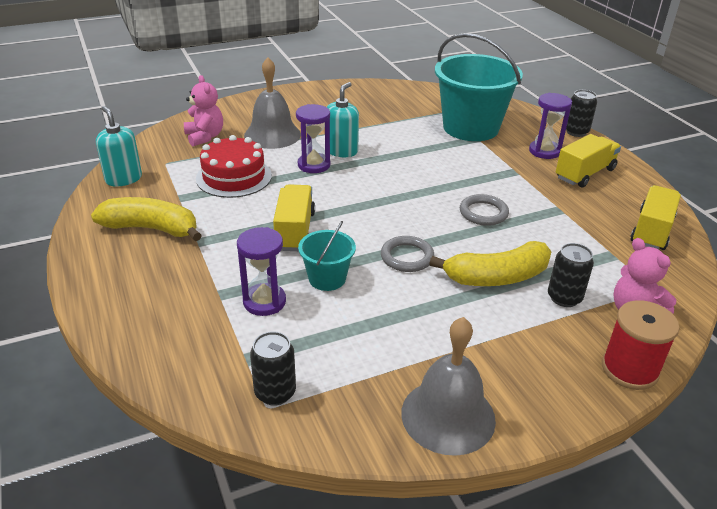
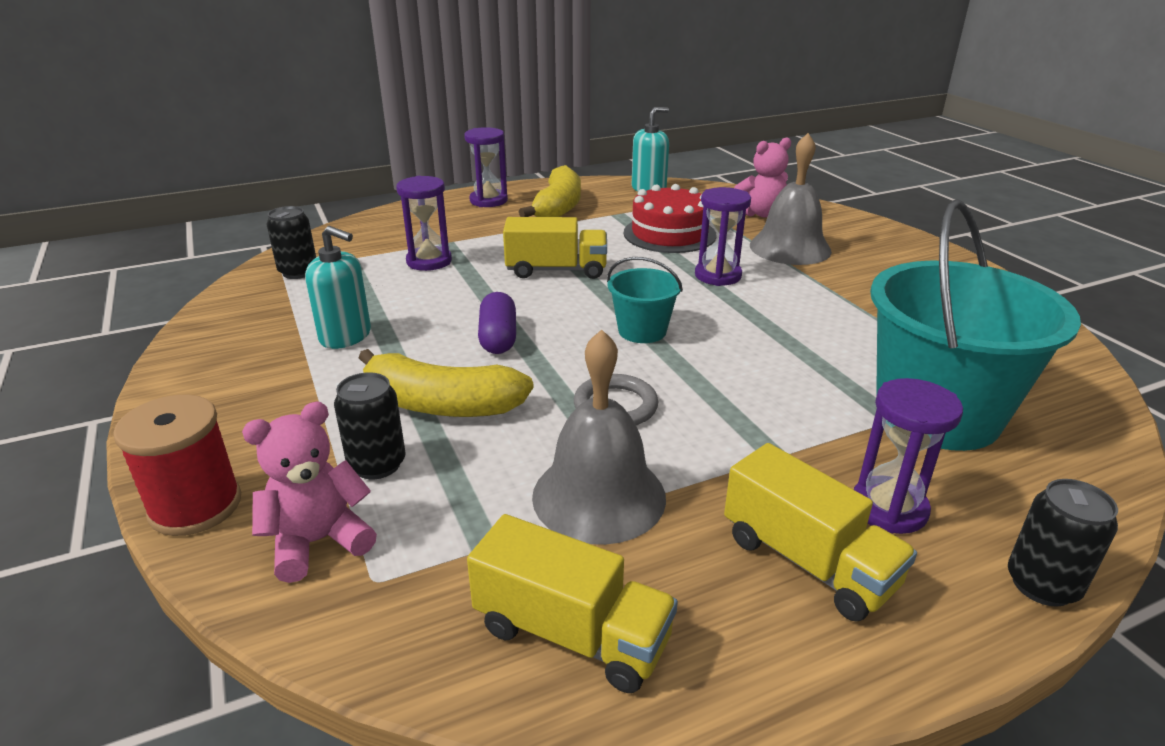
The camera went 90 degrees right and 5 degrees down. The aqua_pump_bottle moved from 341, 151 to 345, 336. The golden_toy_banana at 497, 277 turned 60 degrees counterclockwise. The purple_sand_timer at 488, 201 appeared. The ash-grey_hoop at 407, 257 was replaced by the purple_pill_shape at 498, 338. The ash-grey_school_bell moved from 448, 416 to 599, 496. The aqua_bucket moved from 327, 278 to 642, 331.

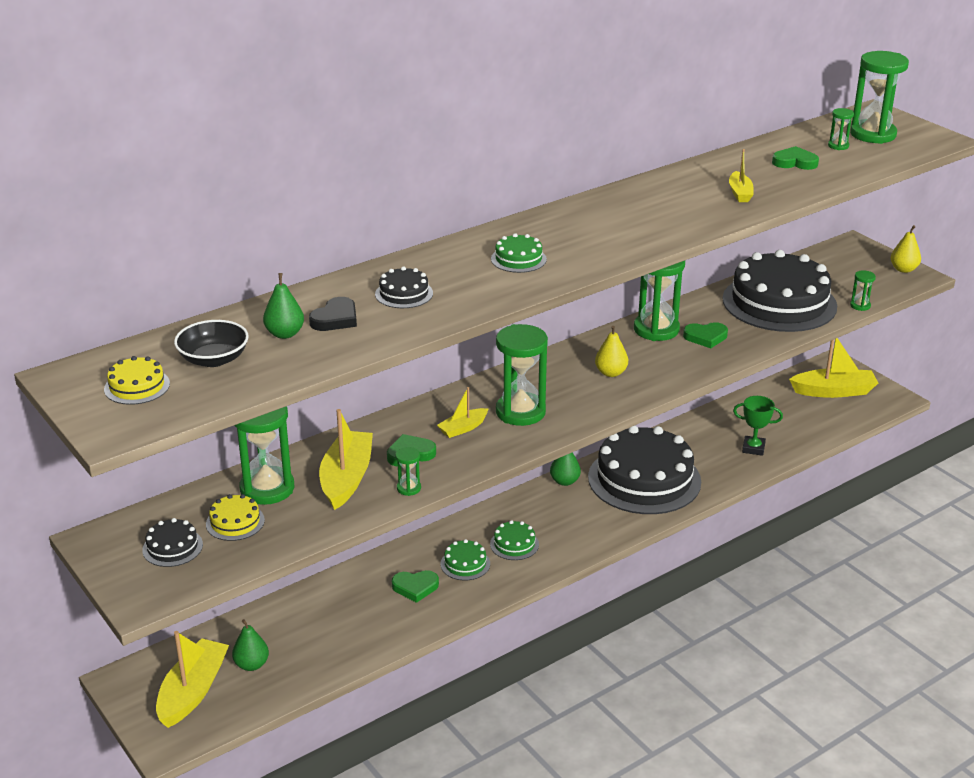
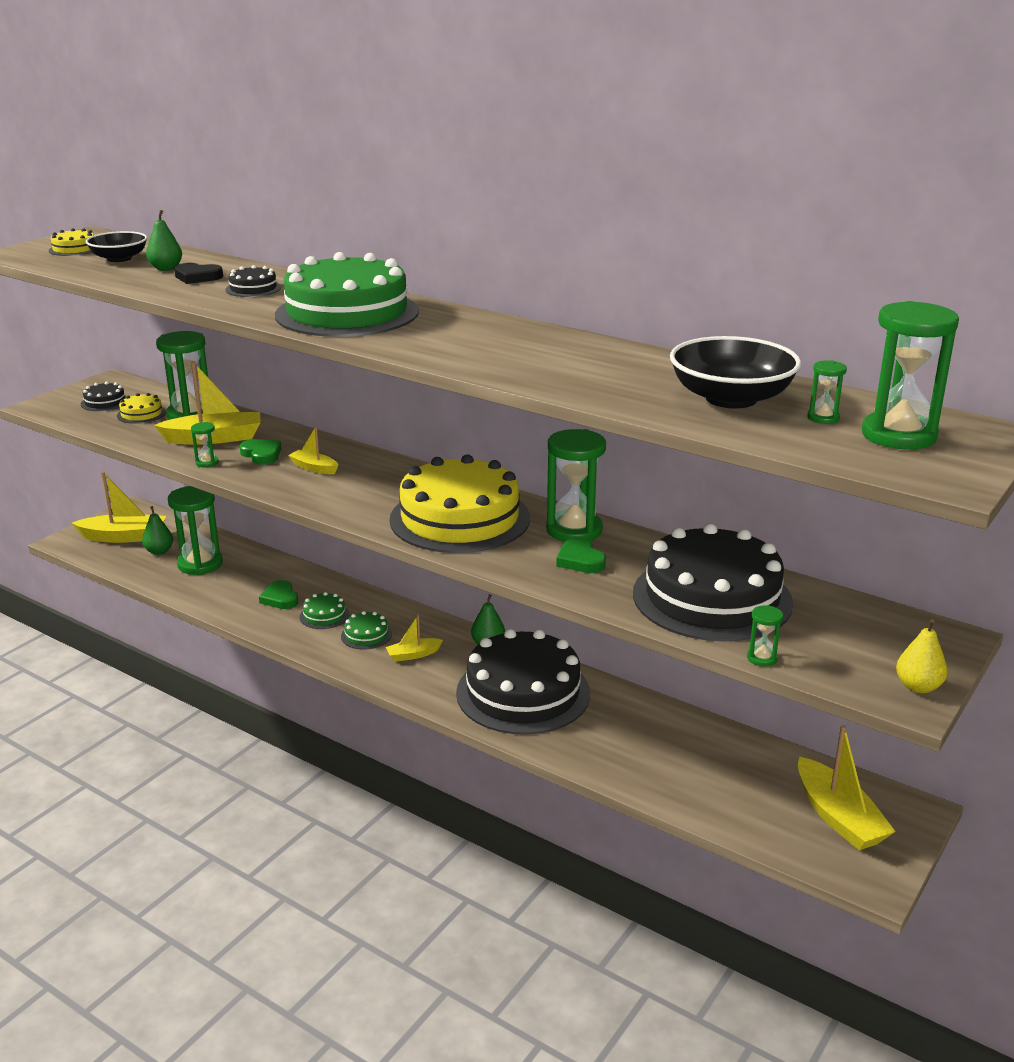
The camera went 70 degrees right and 5 degrees down. The leaf-green_sand_timer moved from 520, 412 to 200, 564. The leaf-green_cake at 518, 259 changed to 2.45 times the size. The golden_sailboat moved from 740, 193 to 413, 655. The golden_toy_pear at 611, 373 was replaced by the golden_cake at 460, 518. The leaf-green_heart_shape at 794, 162 was replaced by the ebony_serving_bowl at 731, 398. The leaf-green_award_cup at 753, 448 disappeared.

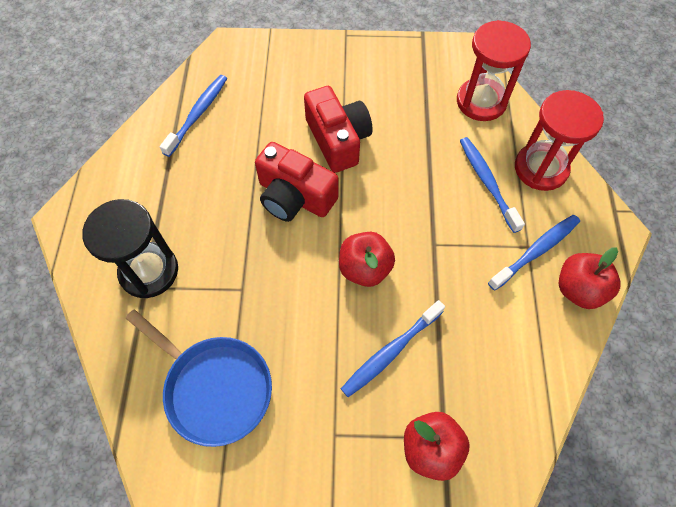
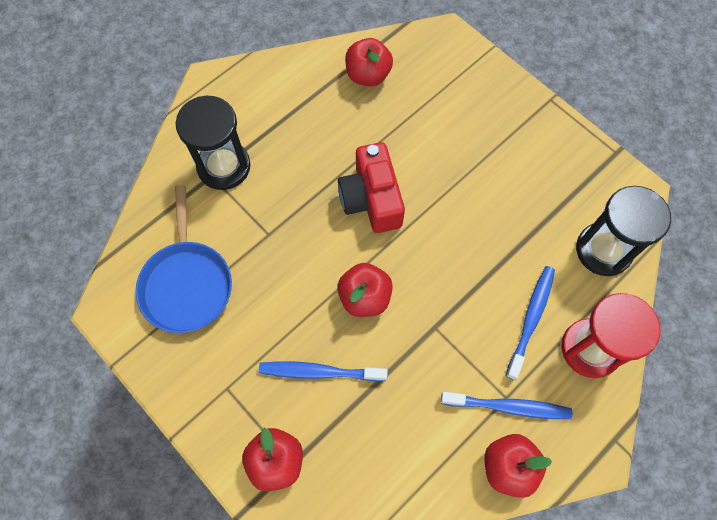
The camera went 45 degrees right and 5 degrees up. The blue_tooth_brush at 198, 114 was replaced by the red_toy_apple at 368, 75. The red_sand_timer at 481, 101 became the ebony_sand_timer at 603, 250. The red_compact_camera at 338, 140 disappeared.

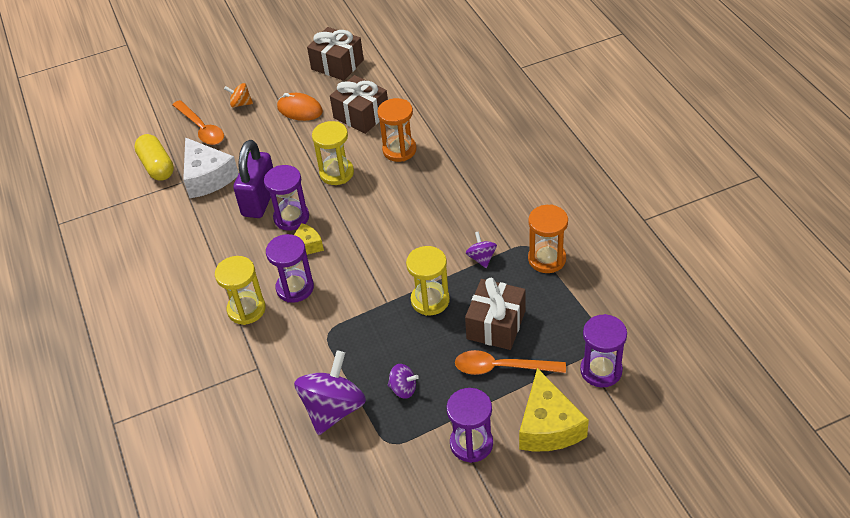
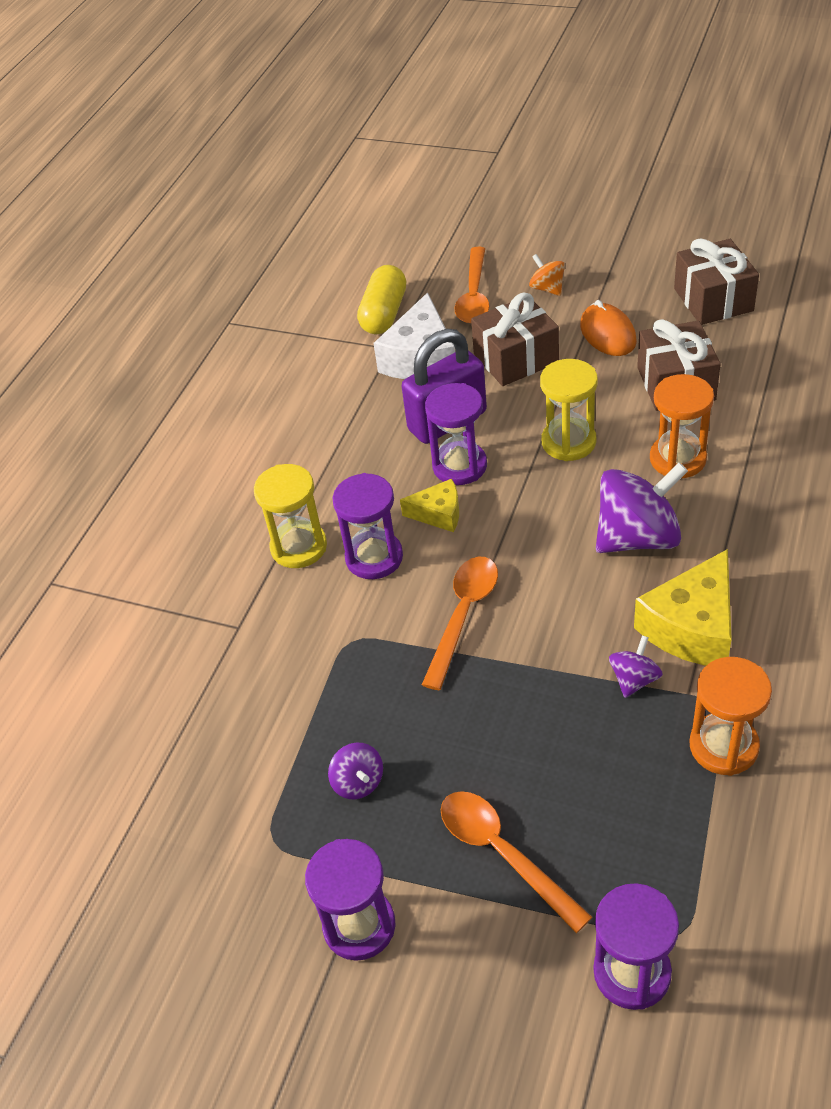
The camera went 45 degrees right and 0 degrees up. The bright_orange_tablespoon at 463, 615 appeared. The brown_gift moved from 496, 325 to 516, 358. The purple_spinning_top moved from 333, 409 to 637, 537. The golden_piece_of_cheese moved from 548, 426 to 692, 627. The golden_sand_timer at 430, 300 disappeared.

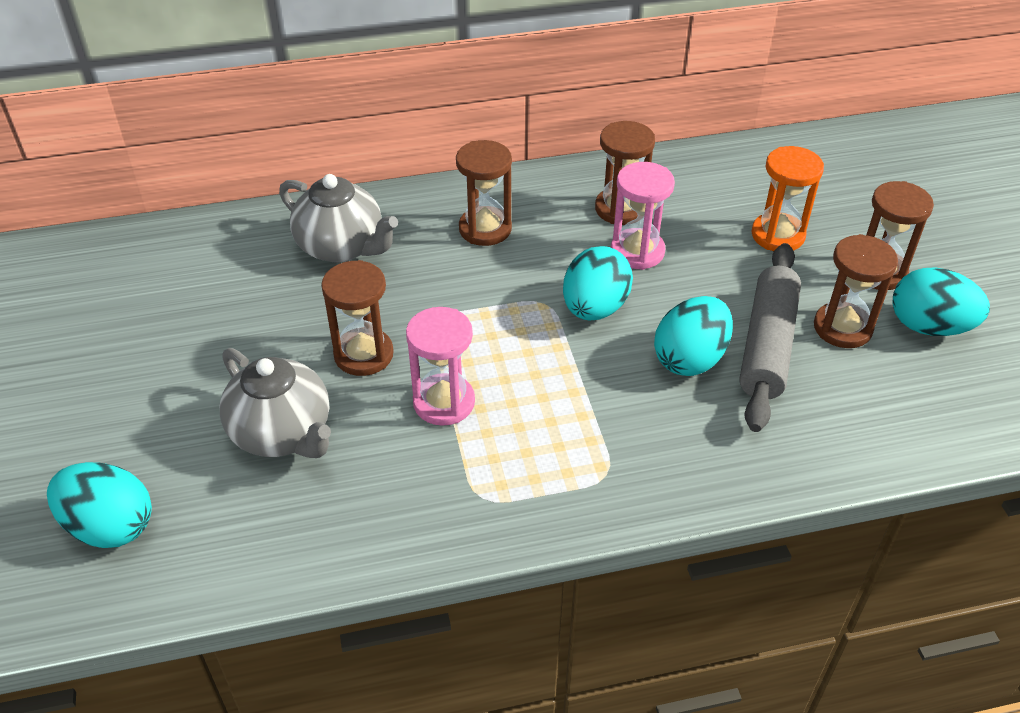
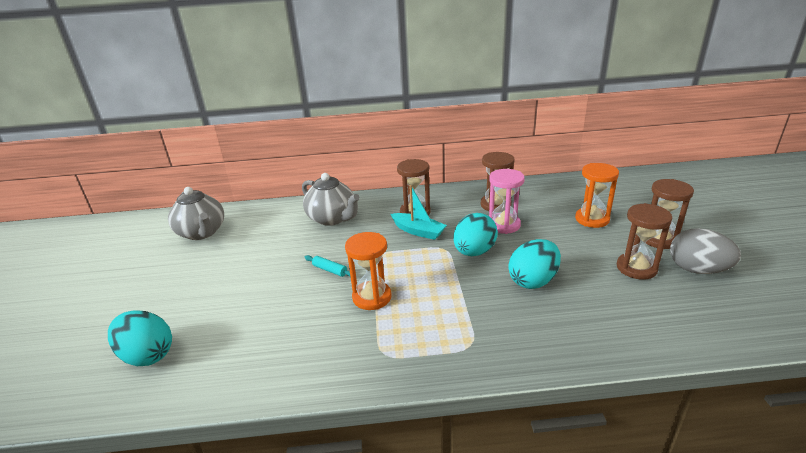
The camera went 10 degrees right and 15 degrees down. The ash-grey_teapot moved from 282, 433 to 202, 232. The brown_sand_timer at 363, 354 was replaced by the aqua_dough_roller at 330, 270. The rose-pink_sand_timer at 444, 402 became the bright_orange_sand_timer at 372, 297. The aqua_sailboat at 418, 231 appeared. The aqua_toy_egg at 929, 327 became the ash-grey_toy_egg at 697, 270. The ash-grey_dough_roller at 767, 345 disappeared.

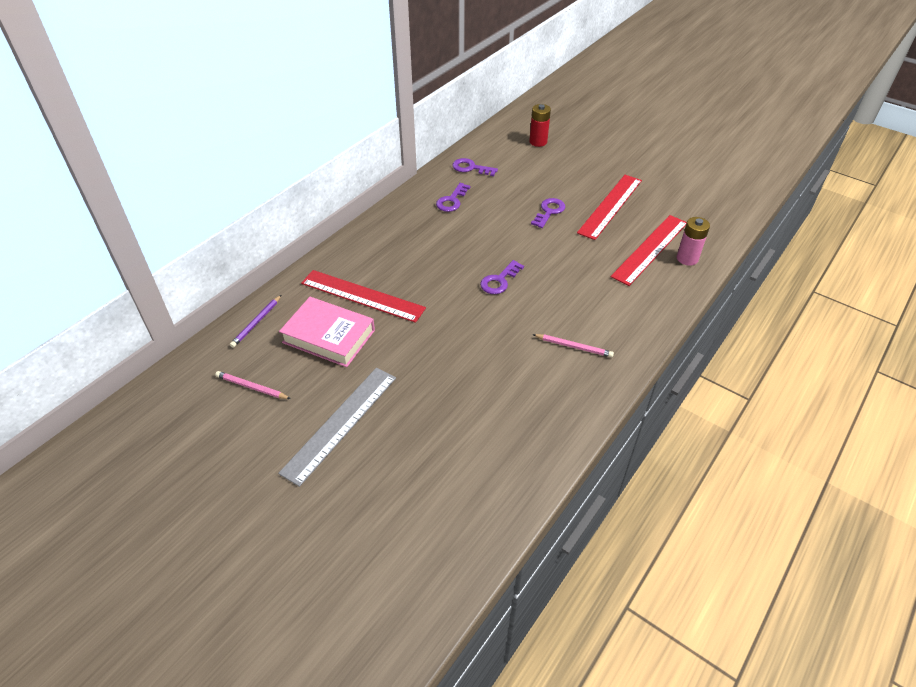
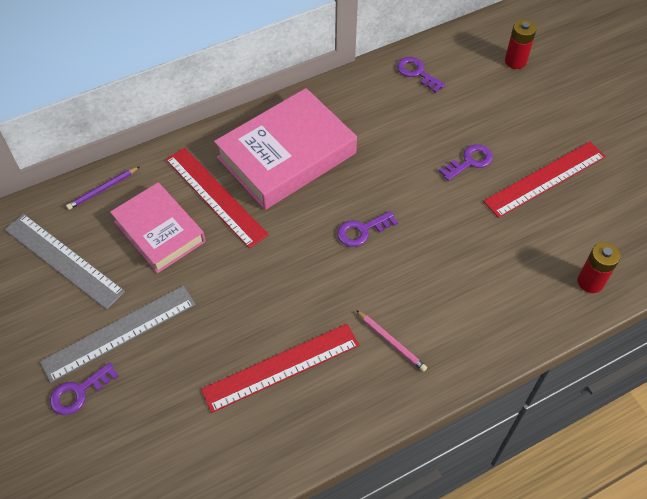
The camera went 25 degrees right and 10 degrees up. The rose-pink_lead_pencil at 252, 387 was replaced by the ash-grey_measuring_stick at 63, 260. The purple_latchkey moved from 452, 200 to 79, 392. The red_measuring_stick moved from 650, 249 to 281, 367. The rose-pink_book at 287, 155 appeared. The rose-pink_power_cell at 687, 258 became the red_power_cell at 590, 282.

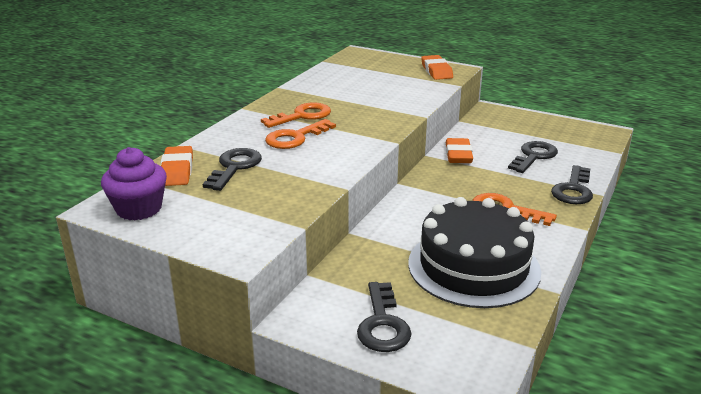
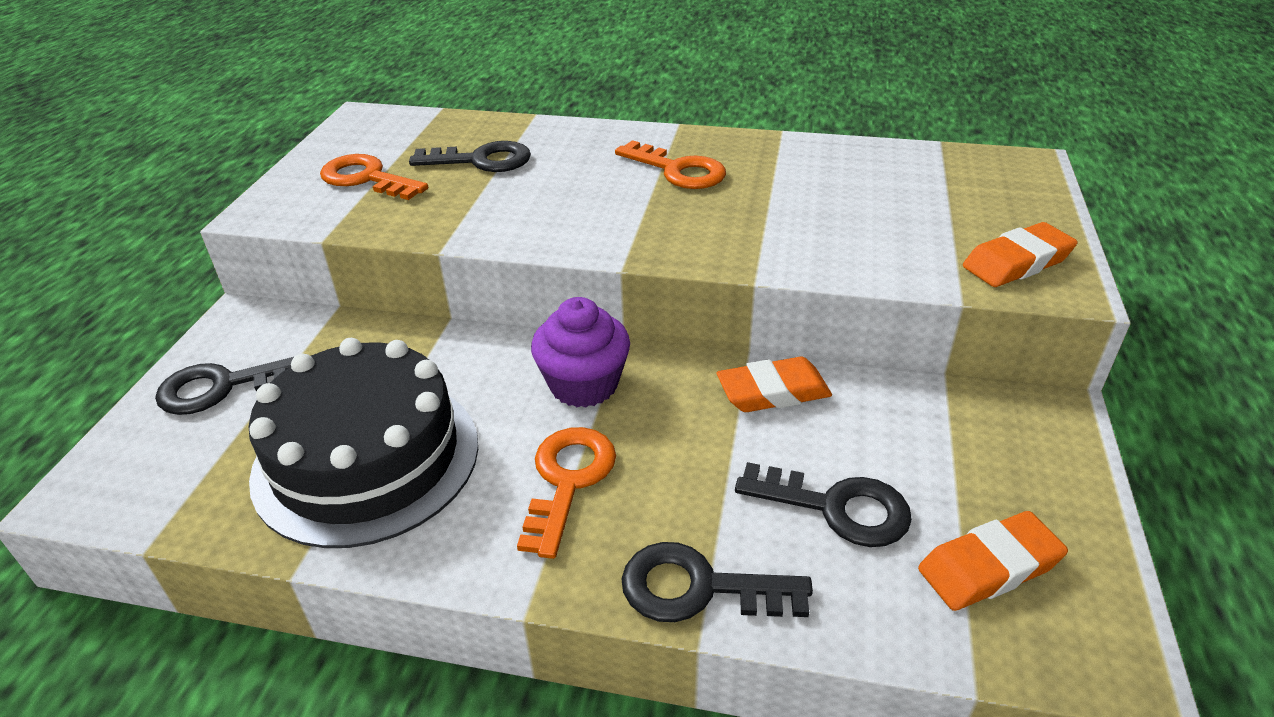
The camera went 75 degrees right and 10 degrees up. The bright_orange_latchkey moved from 295, 138 to 366, 178. The purple_cupcake moved from 139, 209 to 584, 384. The bright_orange_pencil_eraser moved from 177, 170 to 989, 567.

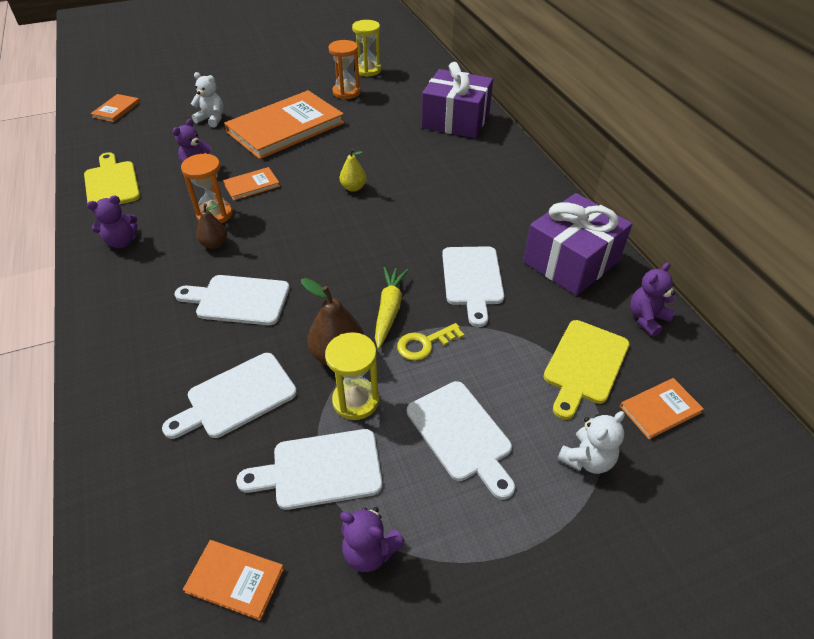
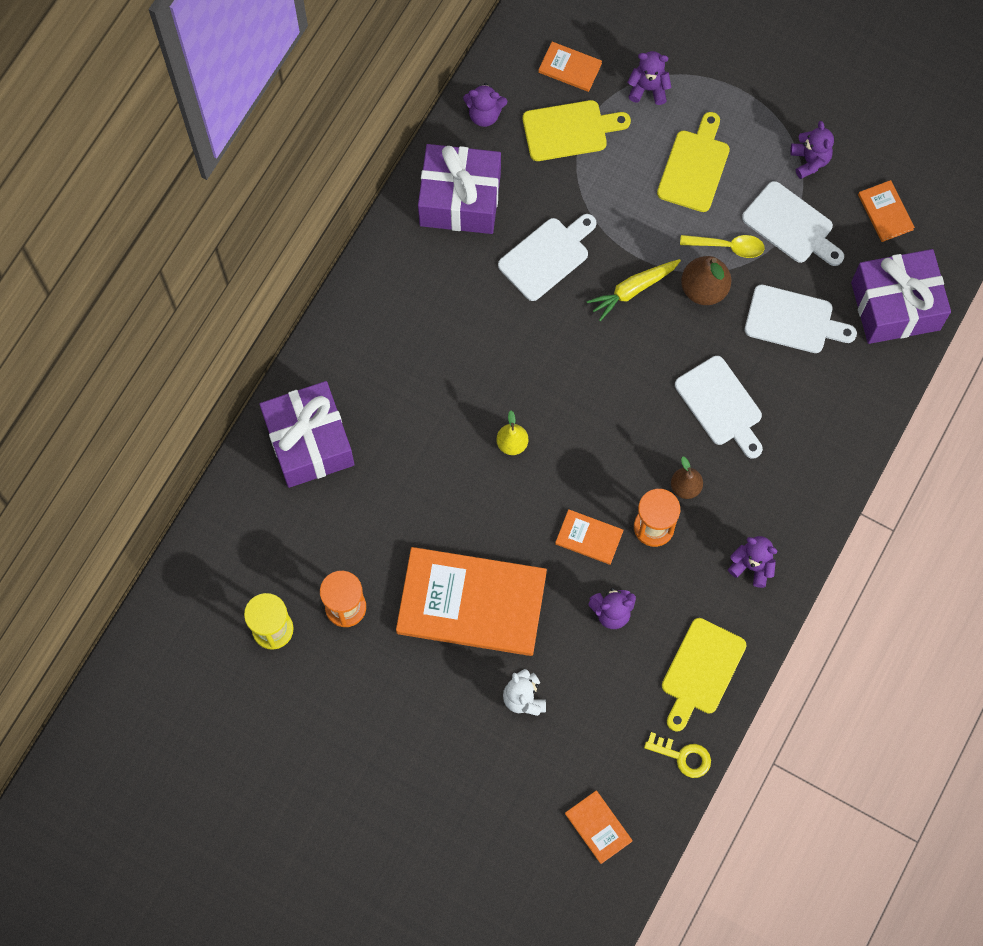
The camera went 130 degrees left and 25 degrees up. The bright_orange_book at 116, 110 turned 75 degrees clockwise. The snow-white_teddy_bear at 586, 459 became the purple_teddy_bear at 648, 89. The golden_latchkey moved from 425, 344 to 682, 756. The snow-white_chopping_board at 461, 434 became the golden_chopping_board at 694, 167. The golden_sand_timer at 356, 400 was replaced by the golden_tablespoon at 728, 246. The purple_gift at 895, 306 appeared.

